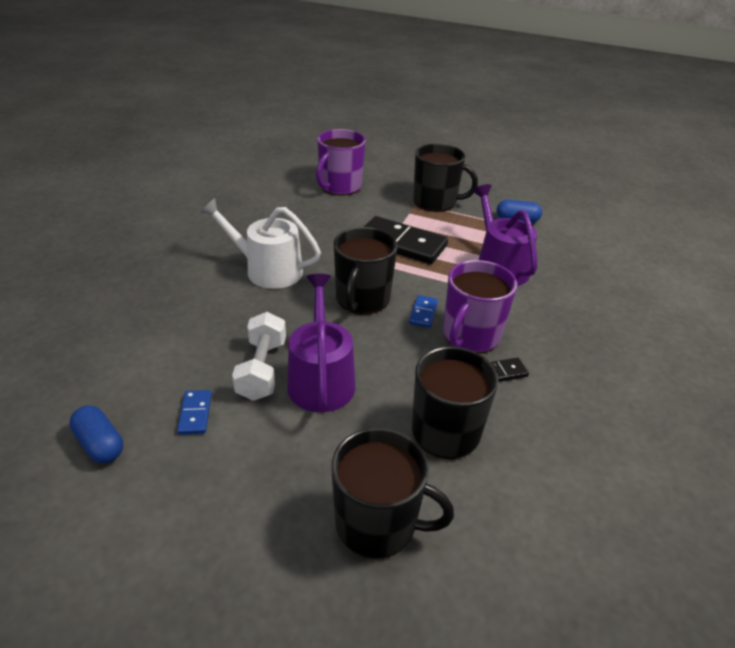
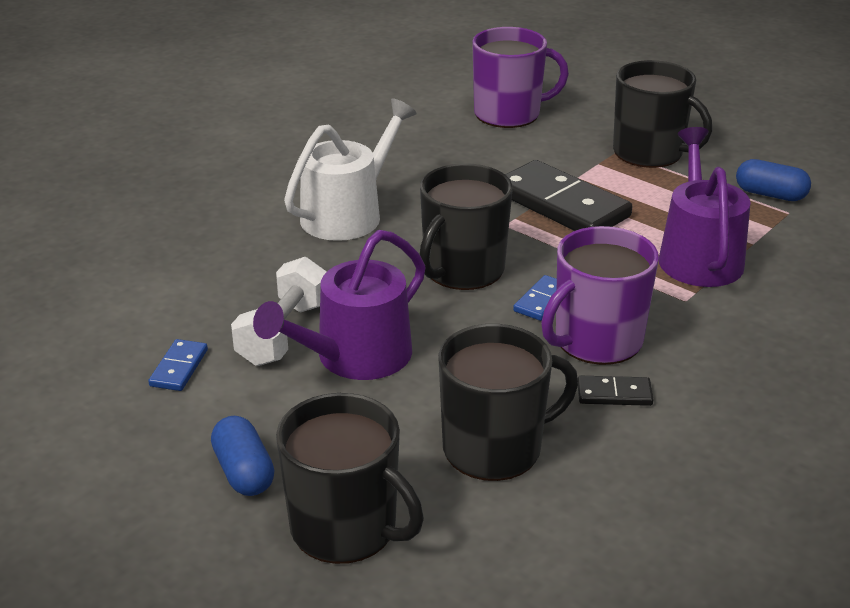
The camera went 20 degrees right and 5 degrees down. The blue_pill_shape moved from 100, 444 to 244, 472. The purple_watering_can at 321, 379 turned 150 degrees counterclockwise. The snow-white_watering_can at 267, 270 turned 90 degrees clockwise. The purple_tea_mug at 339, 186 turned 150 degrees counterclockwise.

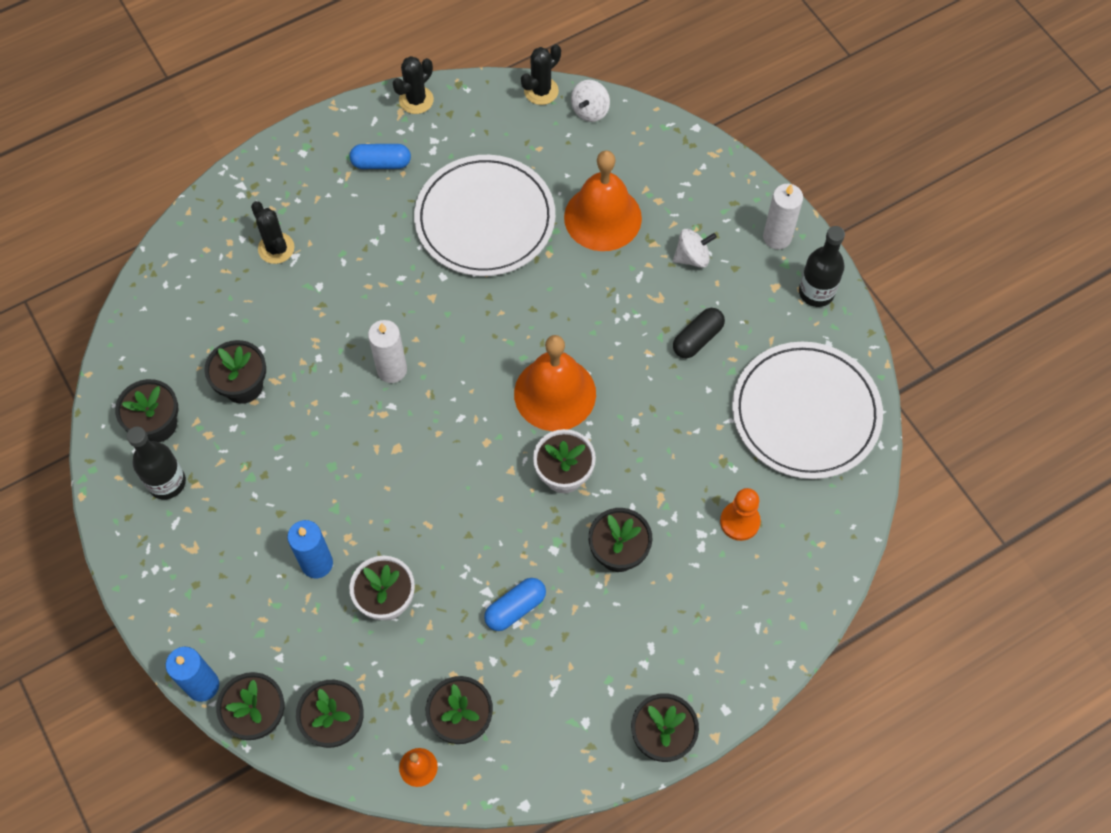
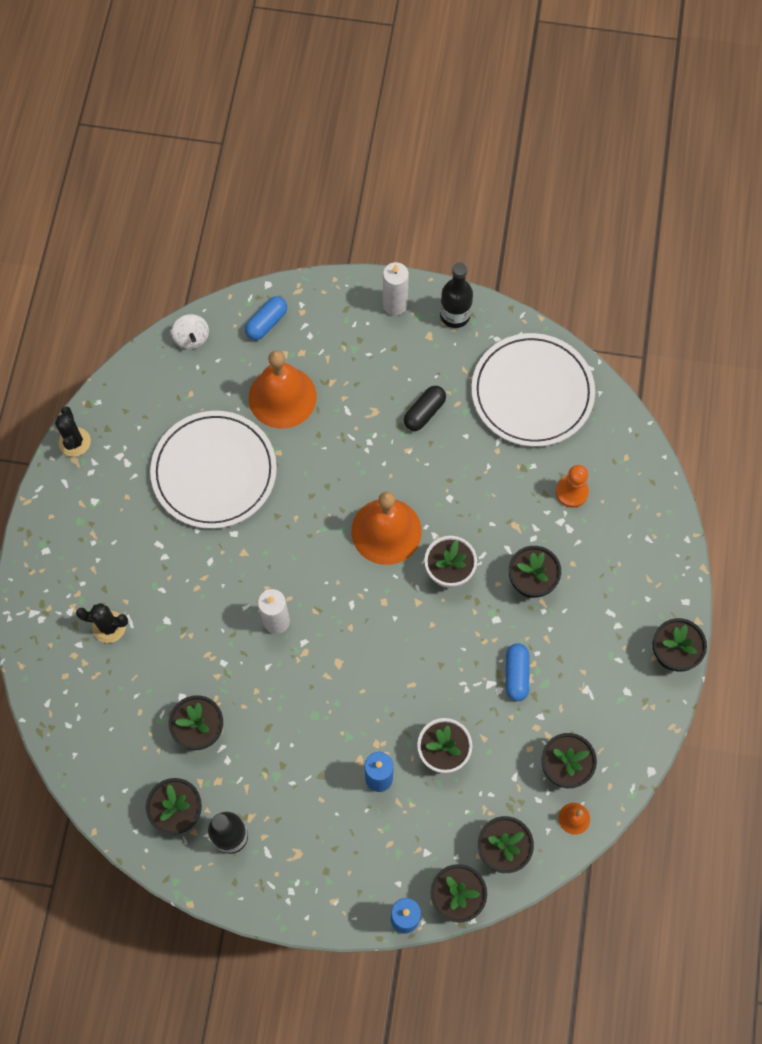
The camera went 50 degrees left and 5 degrees up. The blue_pill_shape moved from 381, 163 to 267, 323. The ebony_pill_shape at 697, 339 turned 45 degrees clockwise. The ebony_saguaro_cactus at 541, 91 disappeared. The snow-white_spinning_top at 692, 257 disappeared.

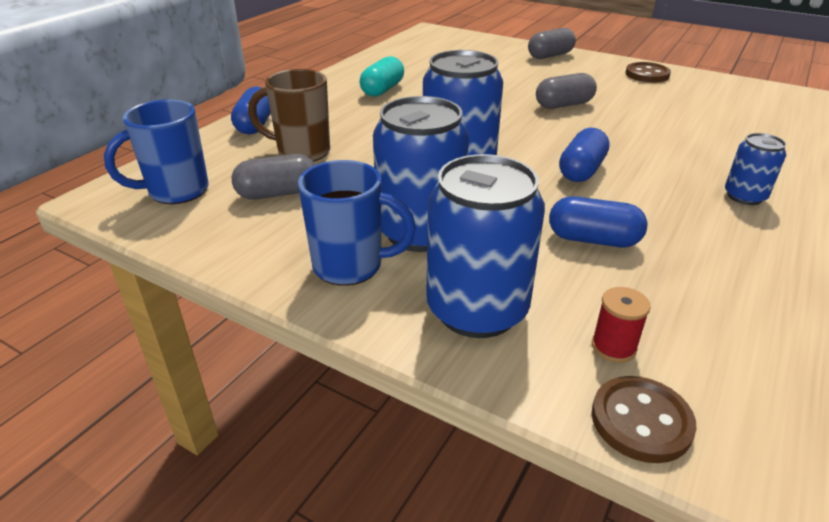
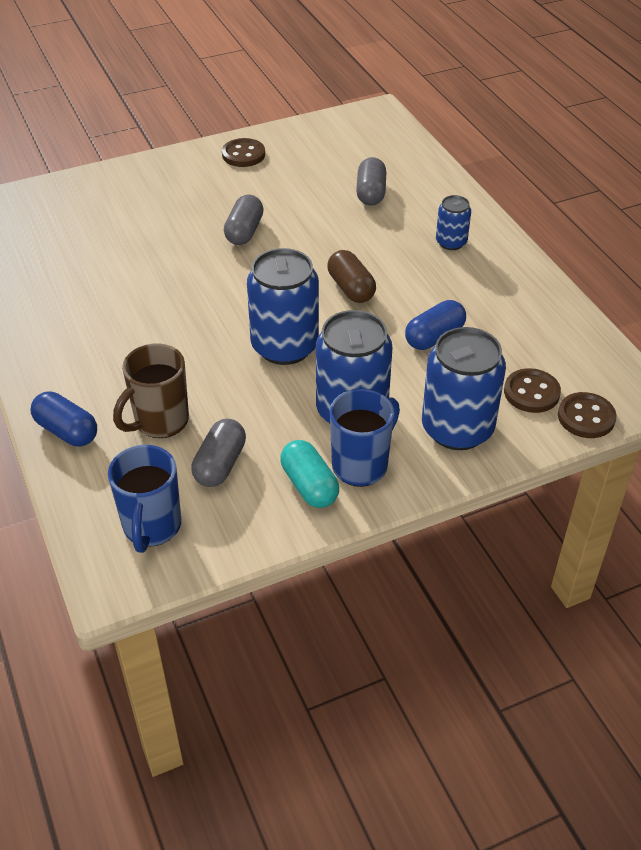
The camera went 55 degrees left and 10 degrees up. The aqua_pill_shape moved from 382, 90 to 309, 485. The blue_pill_shape at 581, 170 became the brown_pill_shape at 351, 288. The ash-grey_pill_shape moved from 550, 56 to 371, 193. The red_spool at 613, 347 was replaced by the brown_shirt_button at 531, 392.

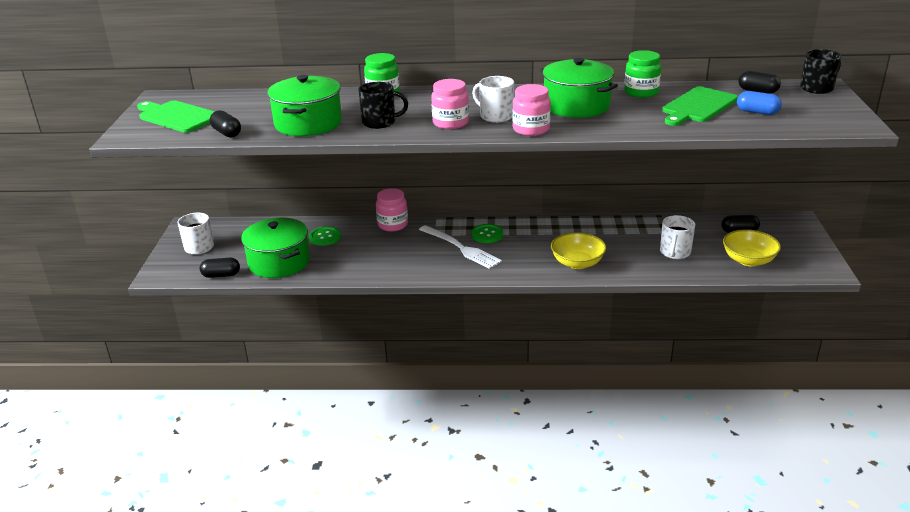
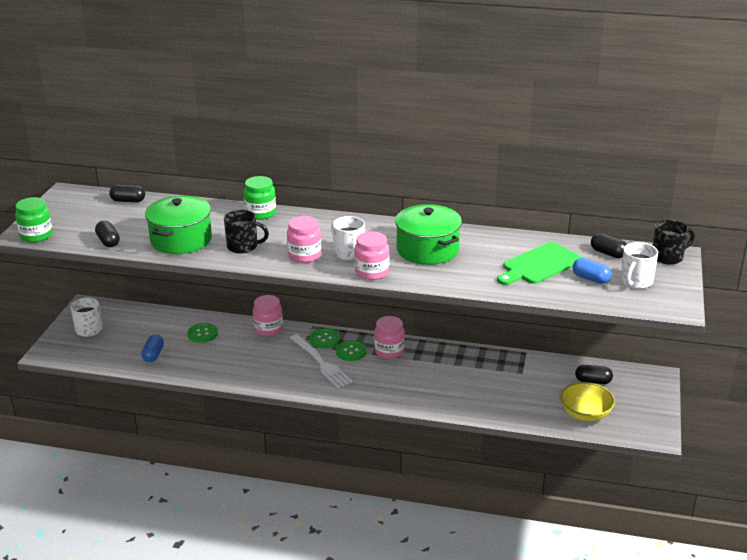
The camera went 10 degrees right and 0 degrees up. The leaf-green_jam_jar moved from 641, 92 to 36, 235. The ebony_pill_shape moved from 221, 275 to 128, 201. The leaf-green_stockpot at 279, 262 was replaced by the blue_pill_shape at 153, 355. The leaf-green_shirt_button at 324, 339 appeared. The rose-pink_jam_jar at 389, 351 appeared. The snow-white_tea_mug moved from 675, 252 to 636, 281. The leaf-green_chopping_board at 177, 116 disappeared. The golden_serving_bowl at 577, 263 disappeared.

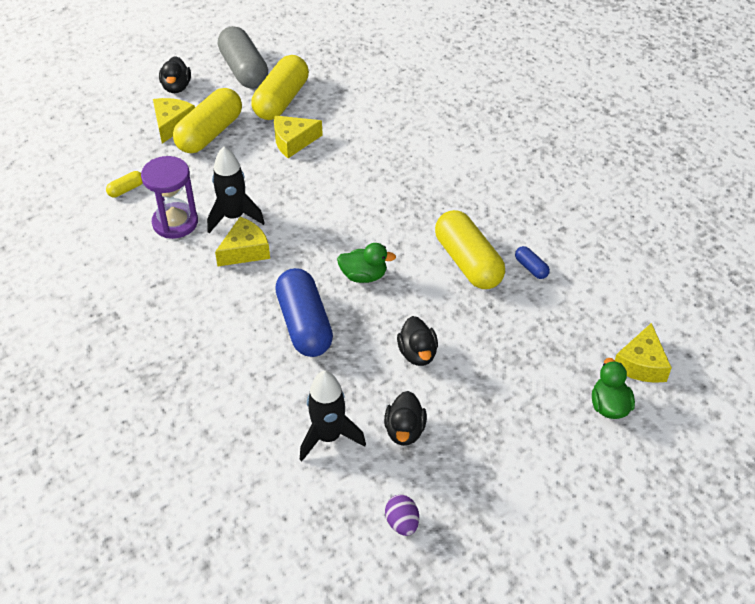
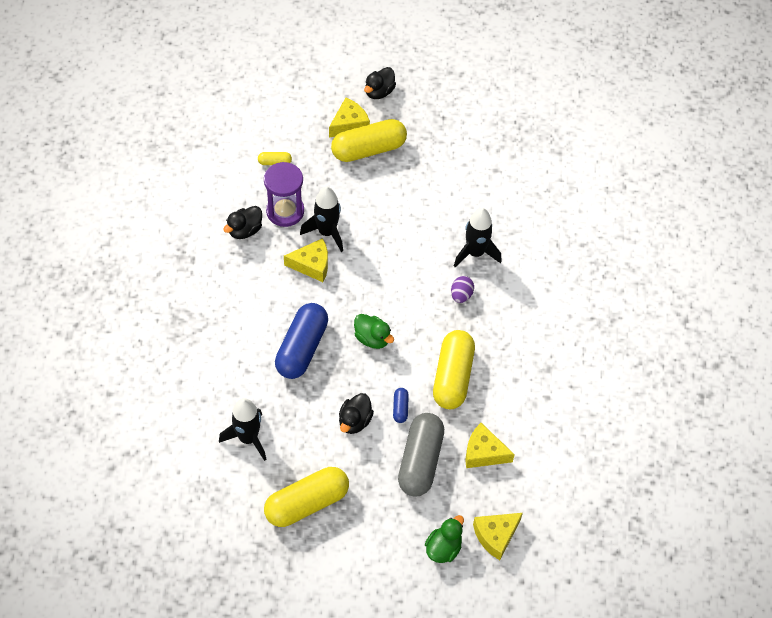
The camera went 35 degrees right and 10 degrees up. The ebony_toy_duck moved from 404, 431 to 245, 230. The golden_pill_shape moved from 281, 100 to 307, 503. The blue_pill_shape moved from 531, 268 to 400, 408. The ash-grey_pill_shape moved from 244, 70 to 420, 461. The purple_toy_egg moved from 402, 523 to 461, 295. The ebony_toy_rocket at 475, 253 appeared. The golden_piece_of_cheese moved from 293, 141 to 483, 452.

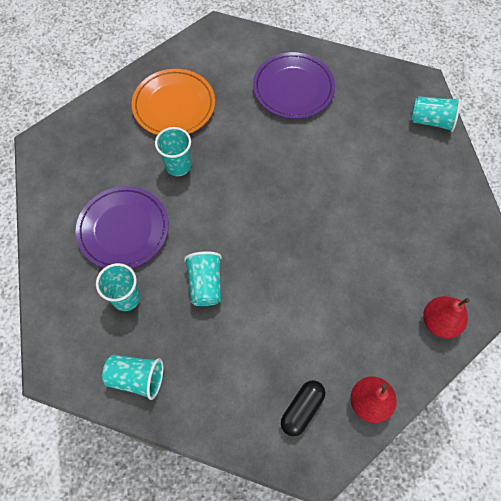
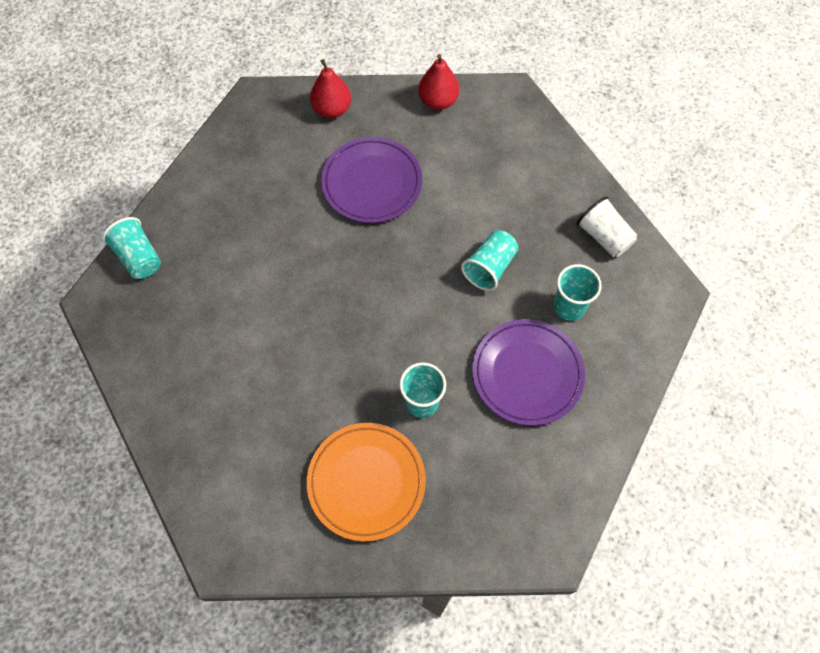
The camera went 140 degrees left and 0 degrees up. The purple_dinner_plate moved from 293, 88 to 372, 183. The aqua_beaker at 136, 378 became the snow-white_beaker at 603, 237. The ebony_pill_shape at 302, 409 disappeared.

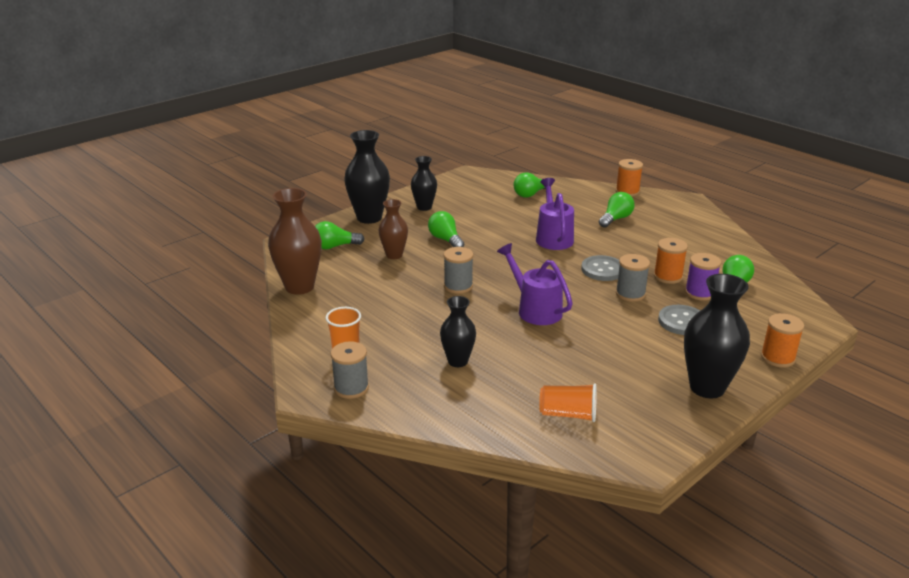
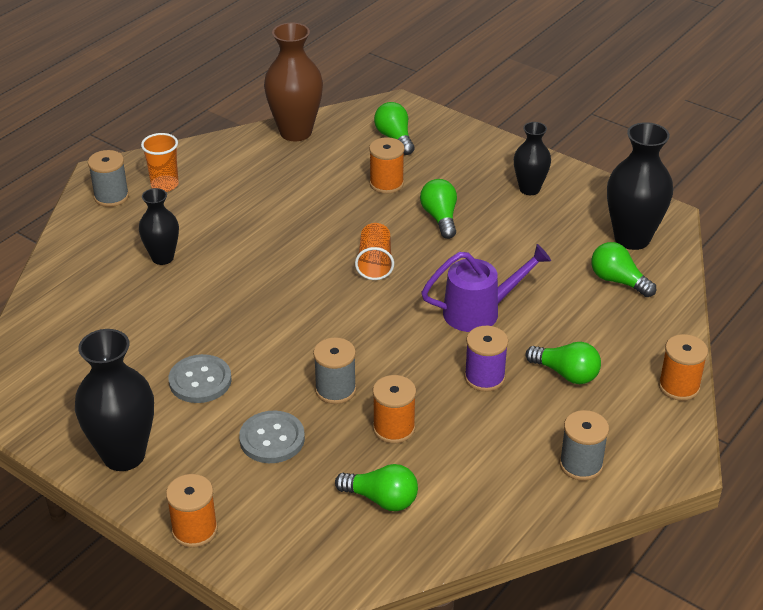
The camera went 80 degrees right and 10 degrees up. The ash-grey_shirt_button moved from 602, 270 to 200, 381. The bright_orange_beaker moved from 568, 414 to 375, 263. The brown_flower_vase at 394, 255 was replaced by the bright_orange_spool at 386, 183. The leaf-green_lightbulb at 445, 240 turned 60 degrees counterclockwise. The purple_spool moved from 700, 293 to 484, 377. The ash-grey_spool moved from 458, 286 to 581, 464. The ebony_flower_vase moved from 369, 218 to 632, 238. The purple_watering_can at 535, 309 disappeared.

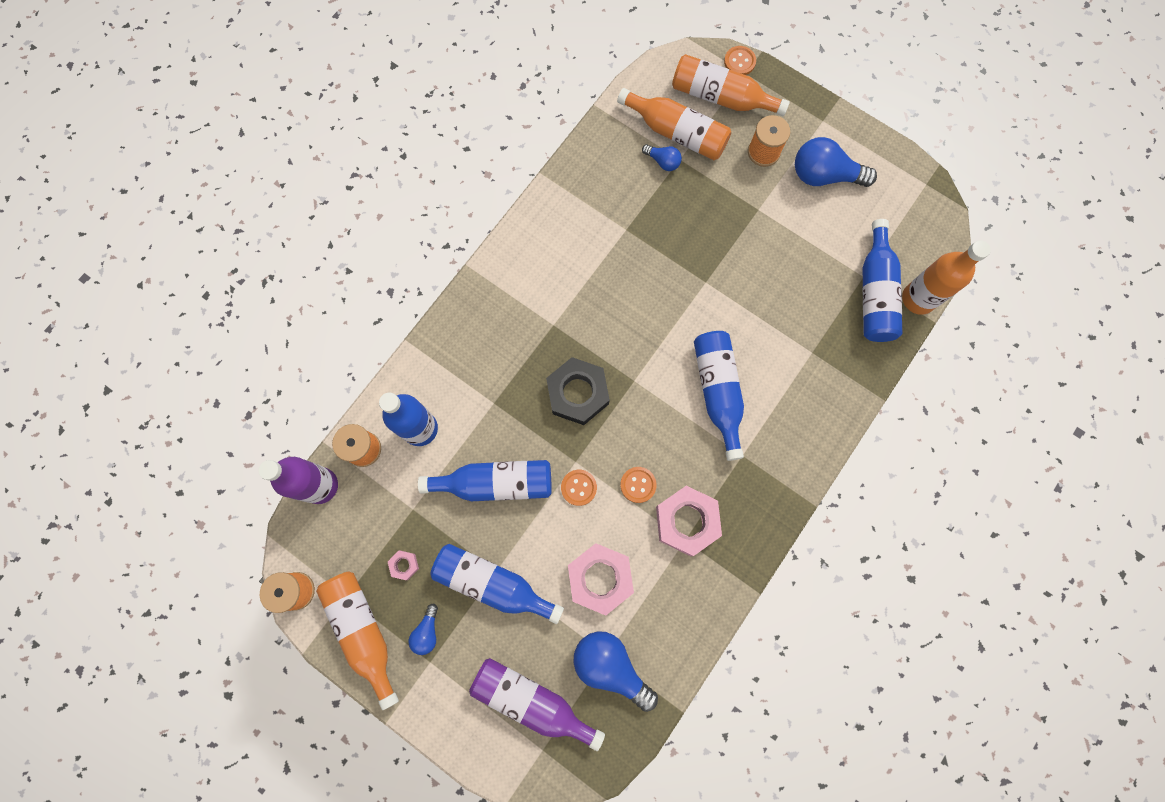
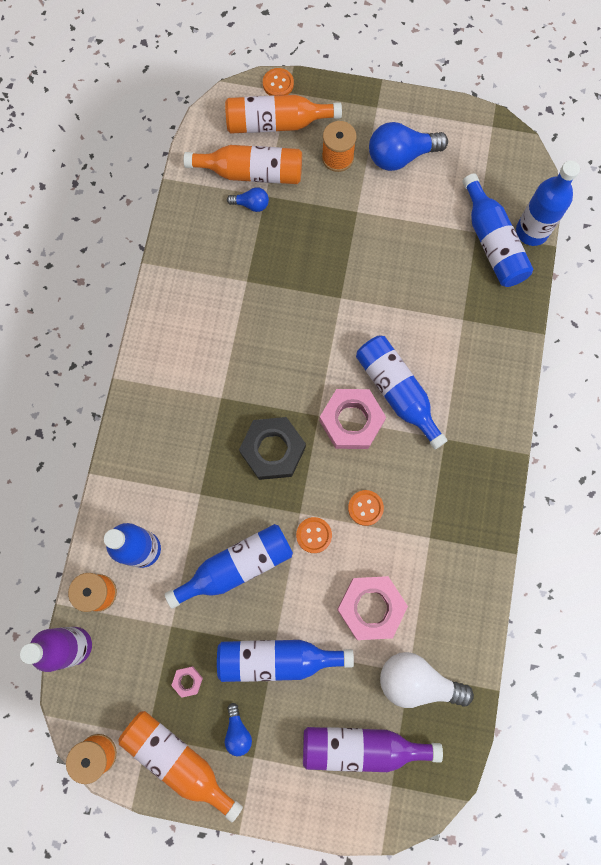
The camera went 25 degrees left and 0 degrees up. The rose-pink_hexagon_nut moved from 687, 521 to 351, 421. The blue_lightbulb at 611, 666 became the snow-white_lightbulb at 417, 681. The bright_orange_bottle at 918, 299 became the blue_bottle at 531, 231.

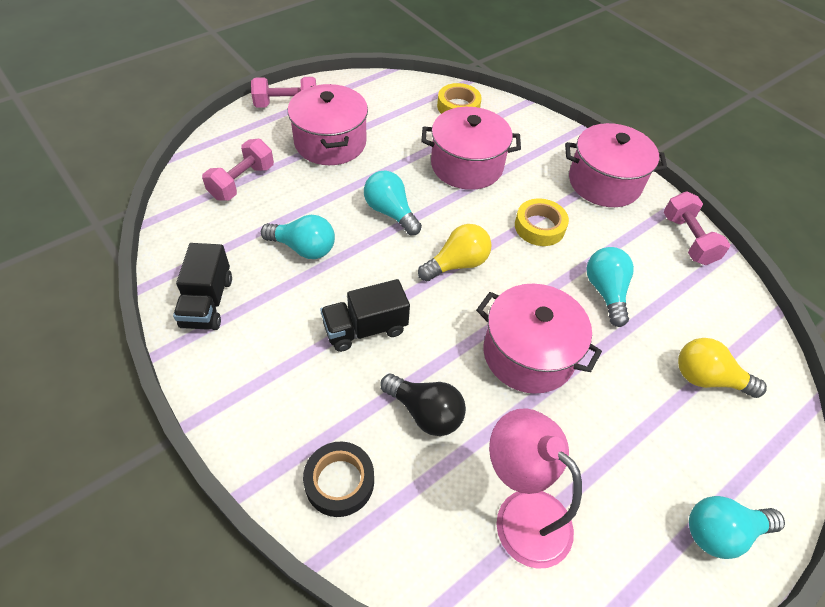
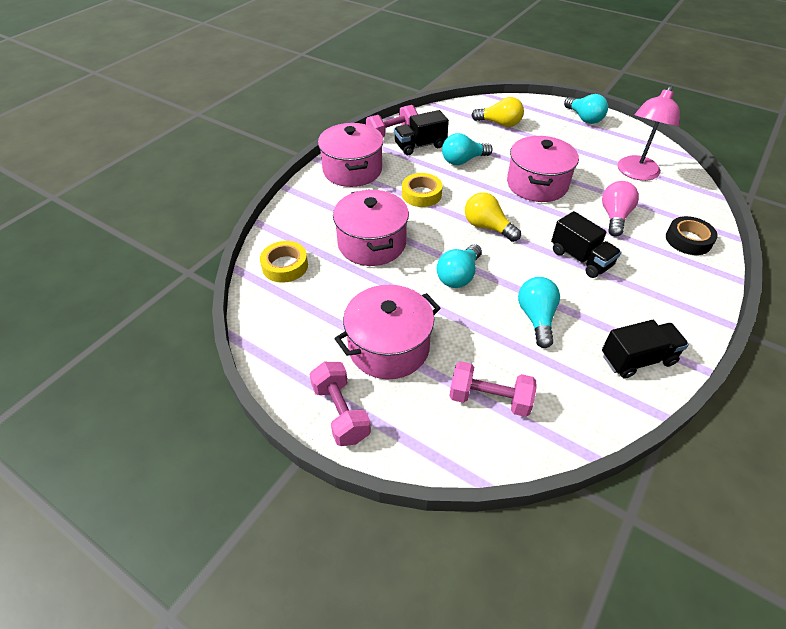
The camera went 105 degrees left and 5 degrees down. The ebony_toy_truck at 420, 146 appeared. The golden_lightbulb at 707, 378 turned 75 degrees counterclockwise. The ebony_lightbulb at 425, 412 became the rose-pink_lightbulb at 614, 217.

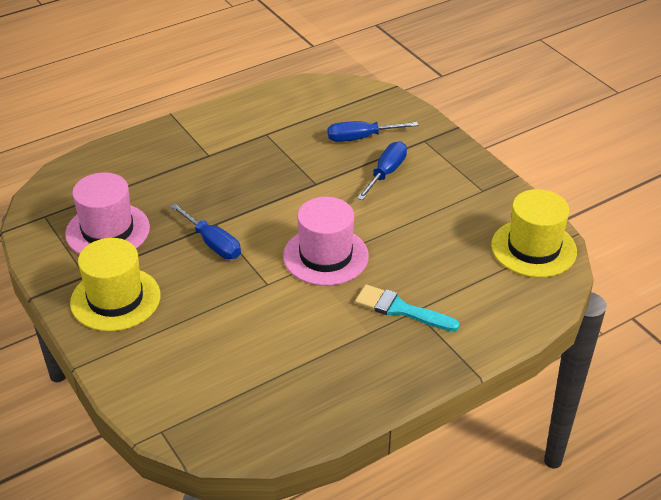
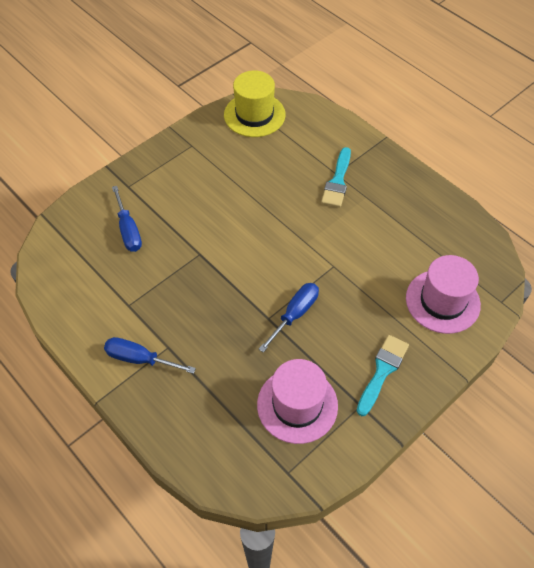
The camera went 100 degrees left and 15 degrees up. The blue_flat_screwdriver moved from 386, 173 to 140, 359. The golden_hat at 115, 299 was replaced by the aqua_brush at 382, 371. The rose-pink_hat moved from 325, 256 to 442, 301.

